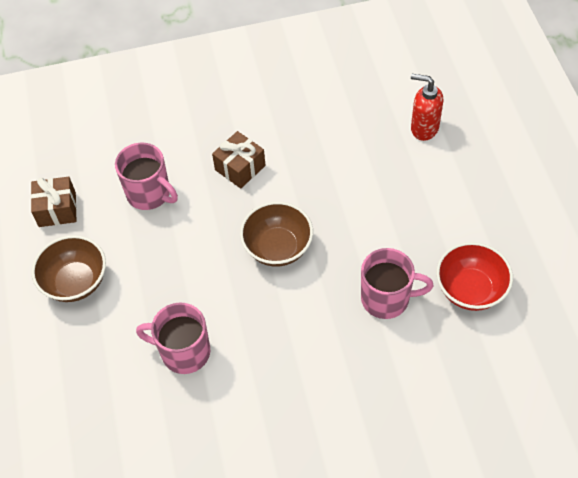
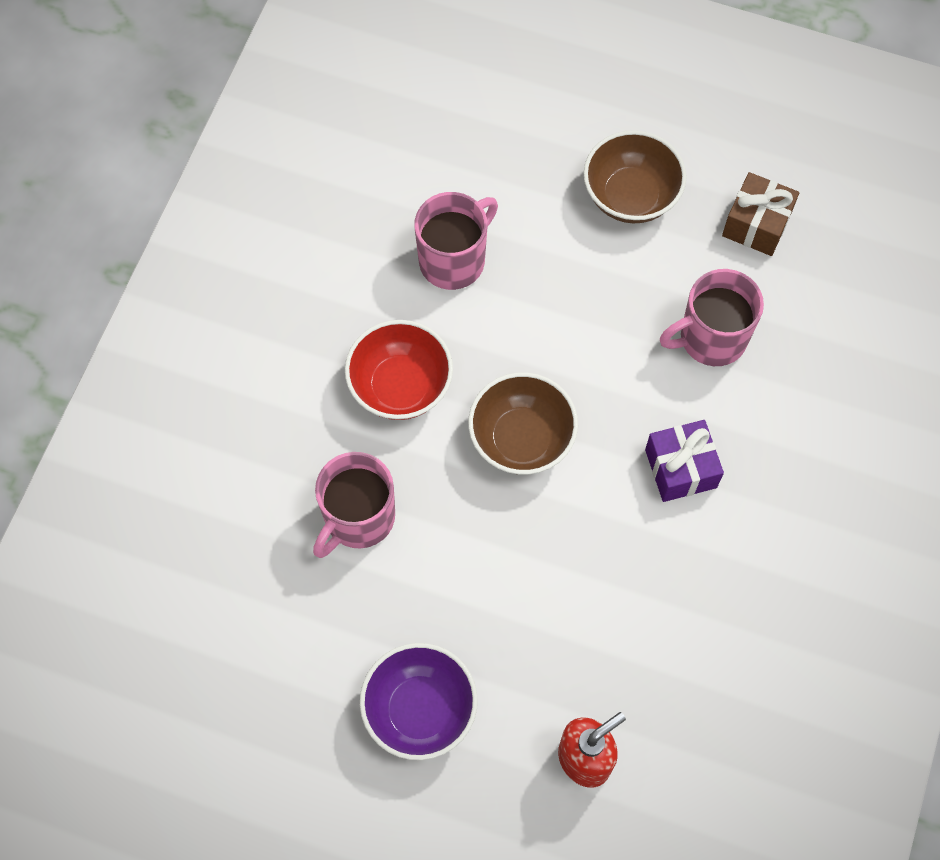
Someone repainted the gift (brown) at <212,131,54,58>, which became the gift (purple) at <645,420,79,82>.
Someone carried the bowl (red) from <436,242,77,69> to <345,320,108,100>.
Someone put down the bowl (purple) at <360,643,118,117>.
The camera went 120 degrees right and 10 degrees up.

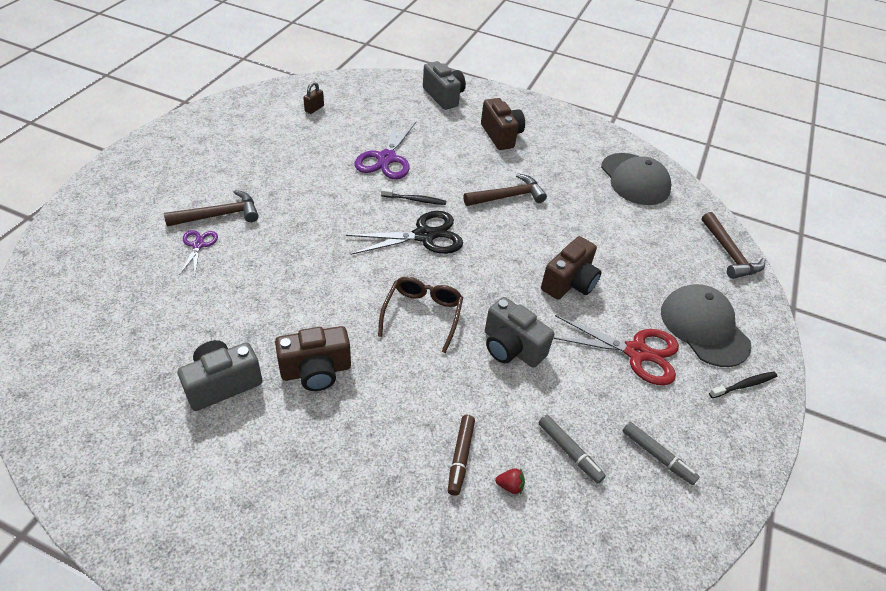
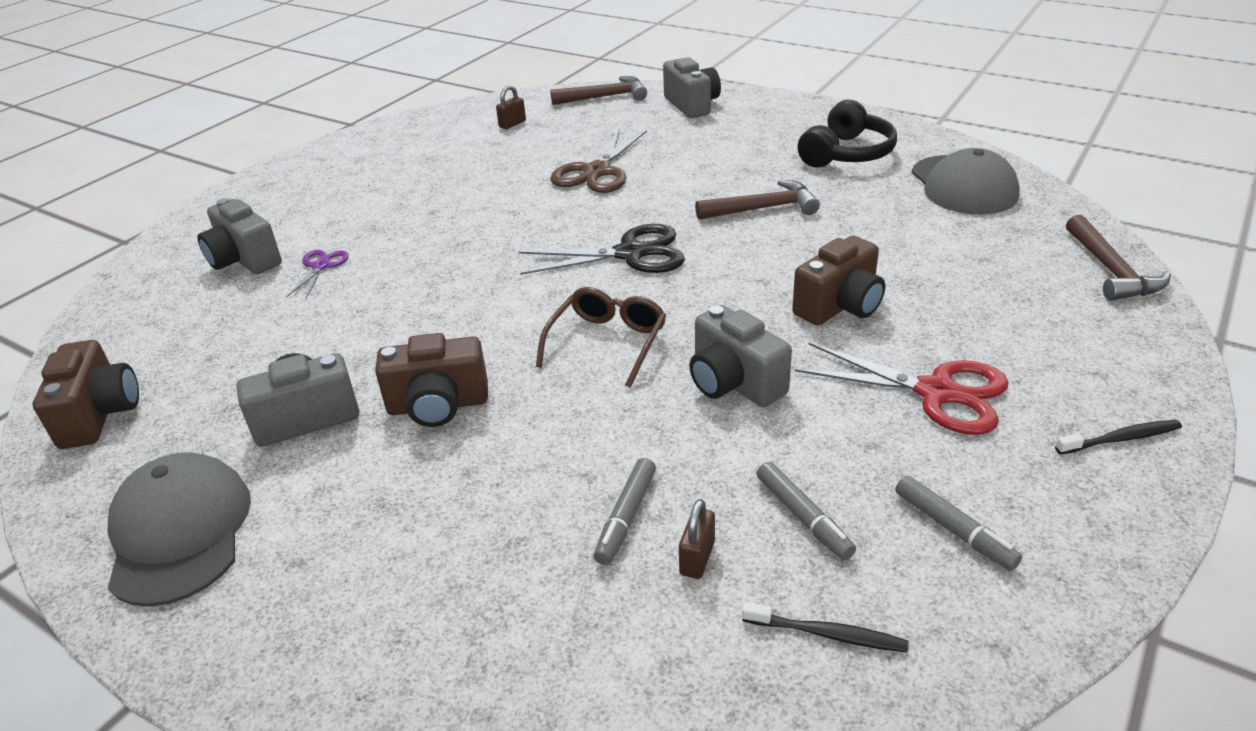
Someone carried the hammer (brown) from <164,190,95,36> to <550,76,97,29>.
Someone repainted the scissors (purple) at <355,119,62,60>, which became the scissors (brown) at <550,128,97,65>.
Someone carried the toothbrush (black) from <381,188,65,17> to <742,602,167,50>.
Someone repainted the marker (brown) at <448,415,27,81>, which became the marker (grey) at <594,458,62,107>.
Someone carried the camera (brown) from <481,98,44,52> to <33,340,106,109>.
Someone swapped the strawberry (red) at <495,468,30,26> for the padlock (brown) at <679,499,36,80>.
Someone carried the cap (grey) from <661,284,90,83> to <108,452,143,155>.
Someone put down the camera (grey) at <197,198,85,76>.
Someone put down the headphones (black) at <798,100,99,68>.
The camera went 15 degrees right and 10 degrees down.

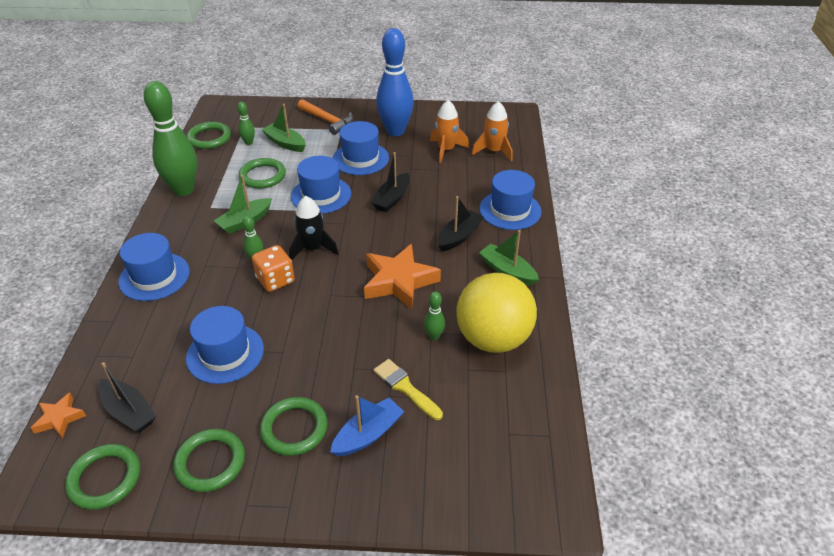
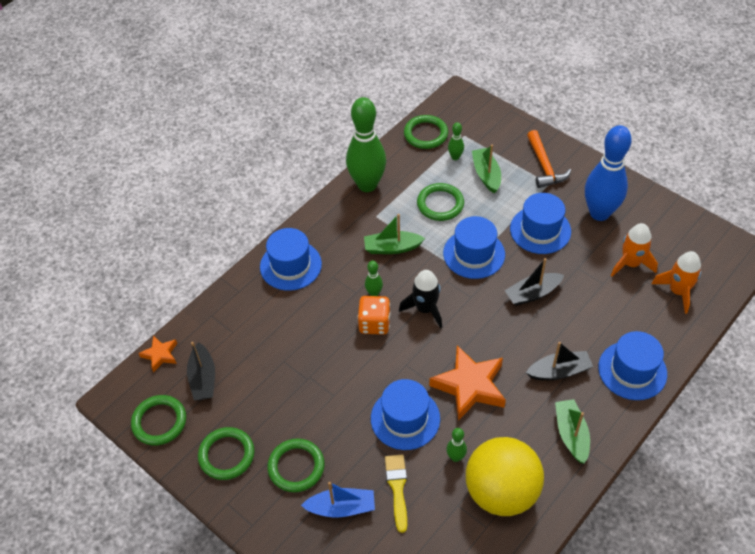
Someone carried the hat (blue) from <186,306,78,78> to <371,379,69,71>.
The camera went 40 degrees right and 10 degrees up.

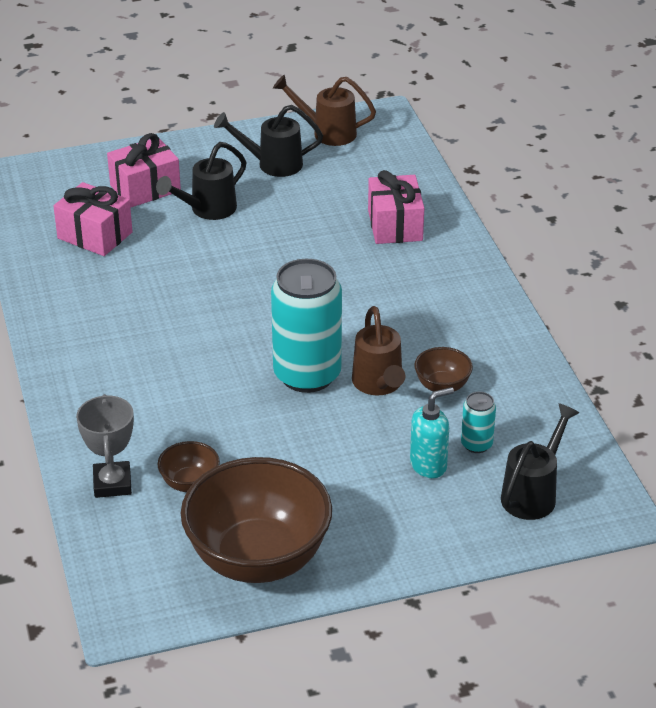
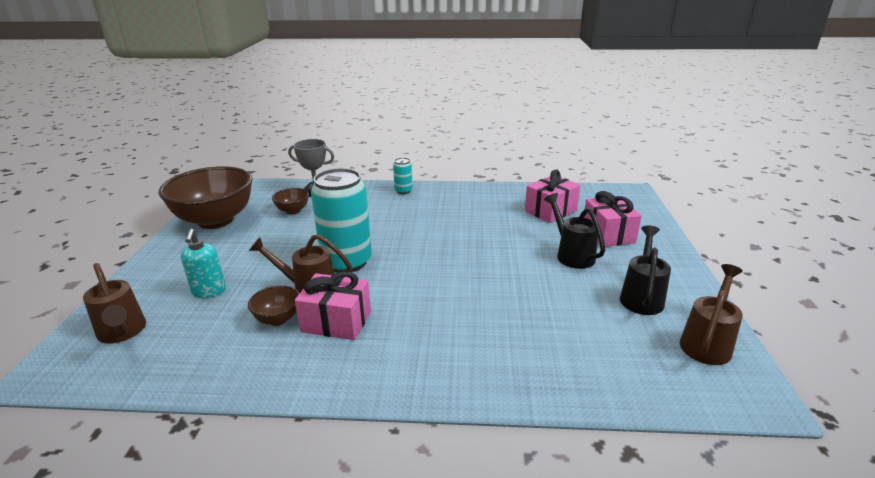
Someone carried the gift (pink) from <368,170,56,74> to <295,271,76,69>.
Someone carried the can (turquoise) from <461,391,35,62> to <393,158,20,36>.
Someone repainted the watering can (black) at <501,403,78,117>, which became the watering can (brown) at <83,263,63,81>.
The camera went 110 degrees right and 10 degrees down.

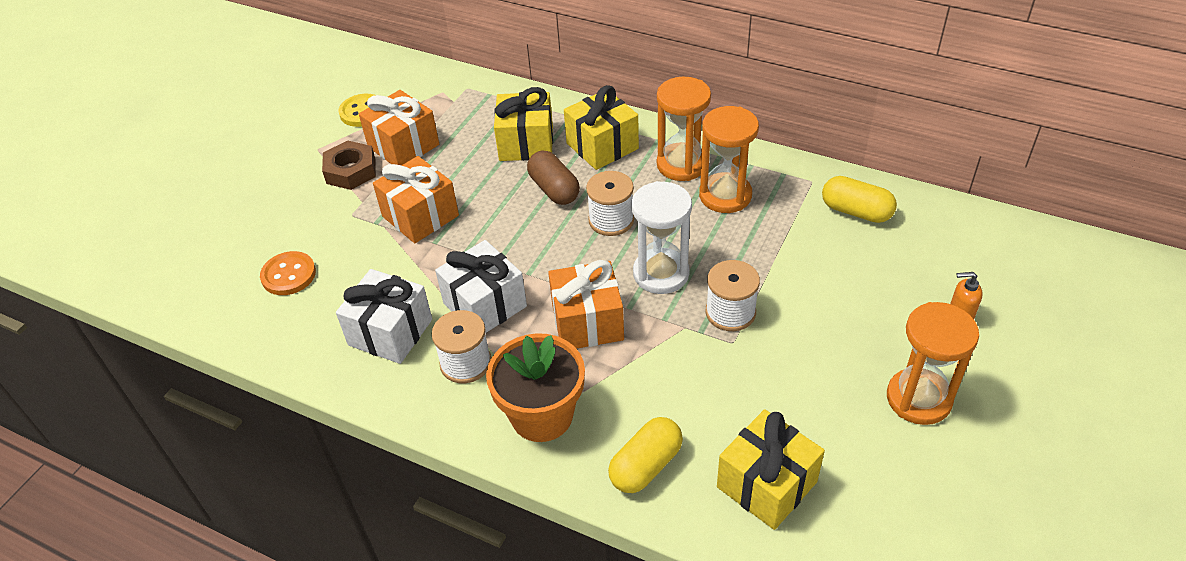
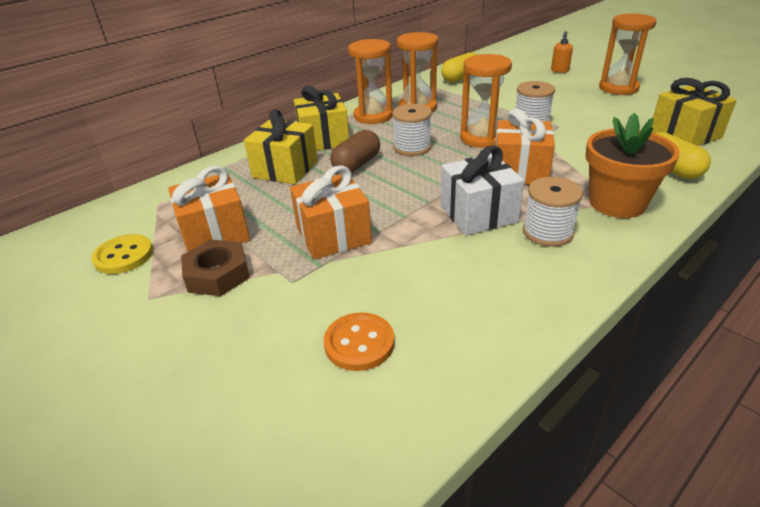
Someone took away the gift (white) at <336,269,96,95>.
Someone rotated the capsule (brown) at <527,151,53,54> by 45 degrees counterclockwise.
Someone repainted the hourglass (white) at <631,181,61,113>, which became the hourglass (orange) at <460,54,52,94>.
The camera went 70 degrees left and 10 degrees down.

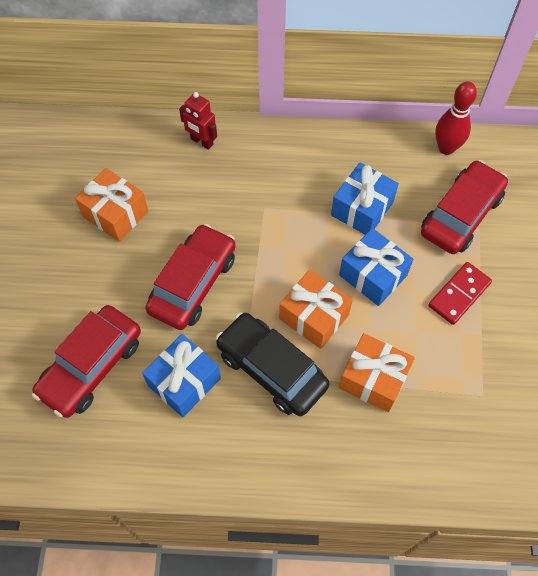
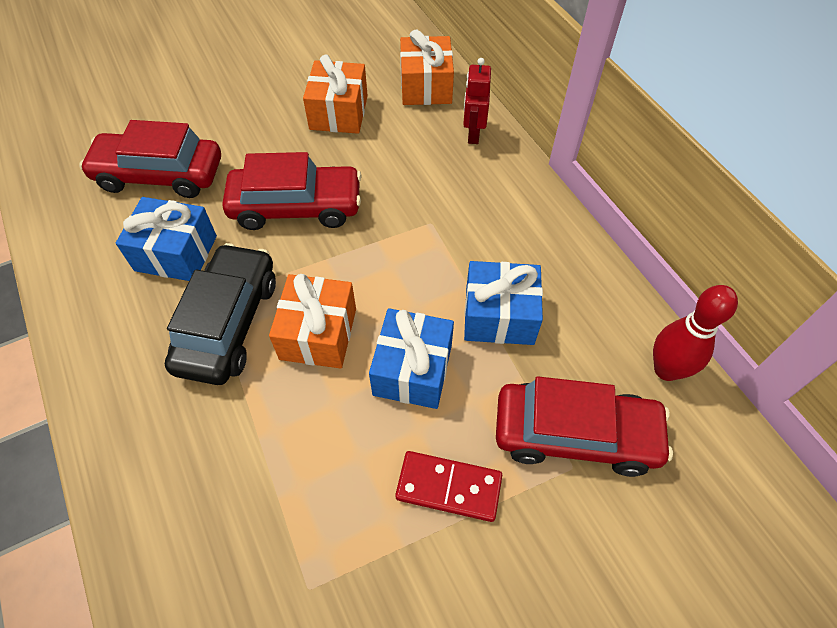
Someone carried the gift (orange) from <339,333,76,79> to <400,30,54,75>.
The camera went 60 degrees right and 5 degrees down.

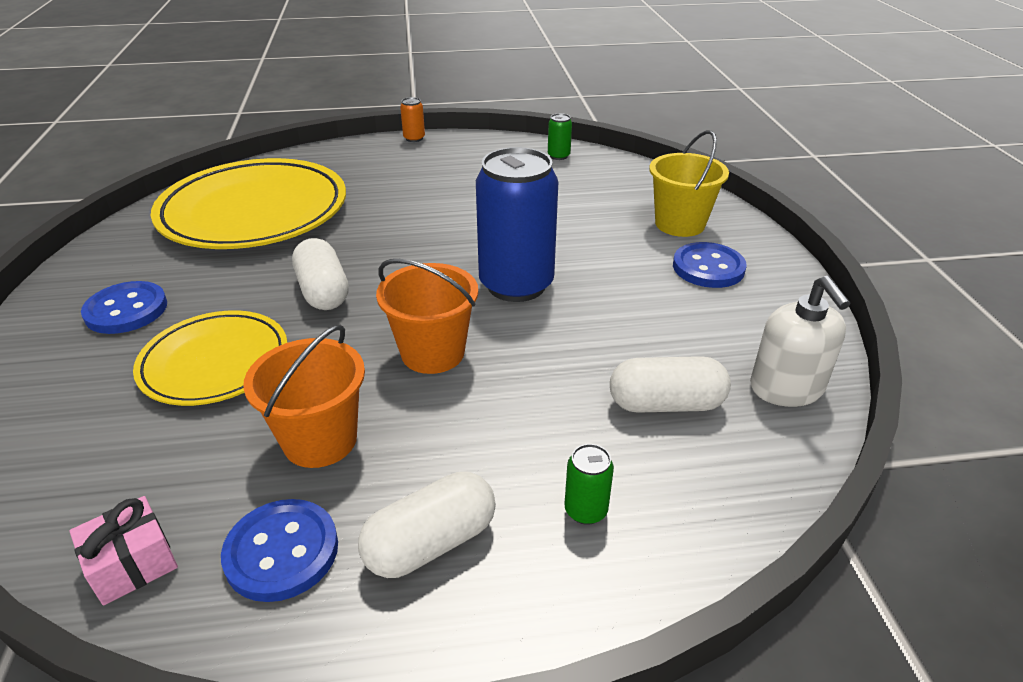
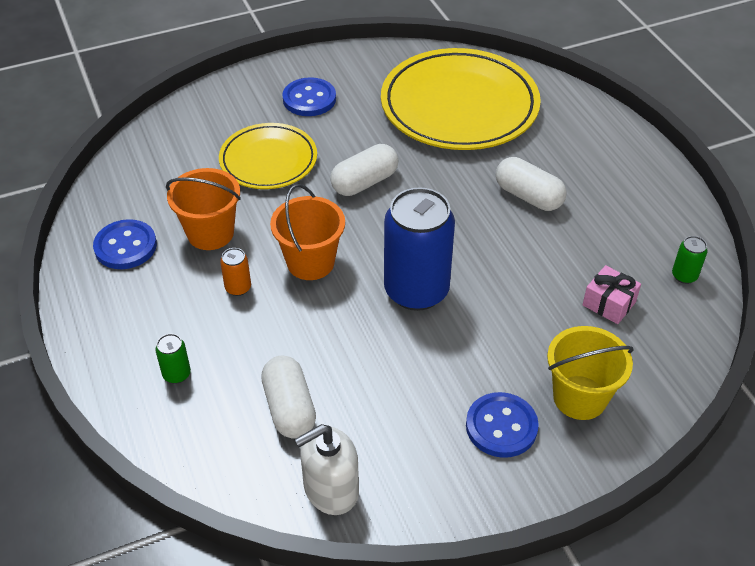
Someone carried the gift (pink) from <70,496,108,110> to <582,265,59,59>.
Someone carried the capsule (white) from <358,472,138,106> to <496,157,71,54>.
Someone carried the can (orange) from <400,97,25,45> to <220,248,31,48>.
The camera went 75 degrees right and 10 degrees up.

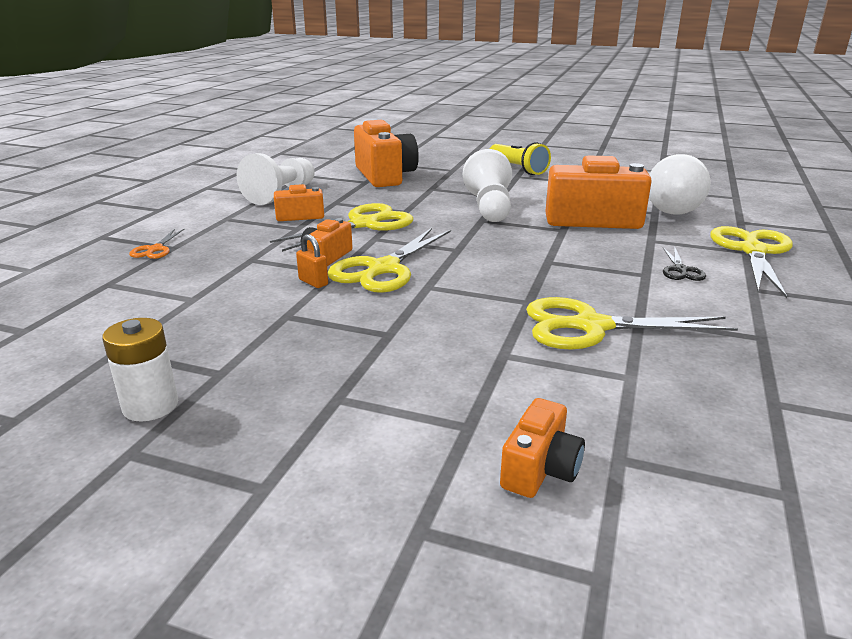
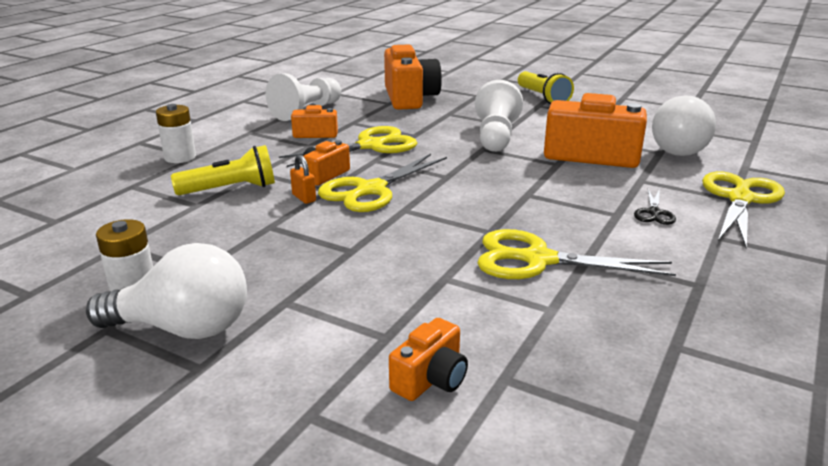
Someone swapped the scissors (orange) at <129,228,56,31> for the battery (white) at <156,104,40,59>.
Someone put down the light bulb (white) at <86,243,161,96>.
Someone put down the flashlight (yellow) at <171,145,104,50>.
The camera went 10 degrees right and 0 degrees up.

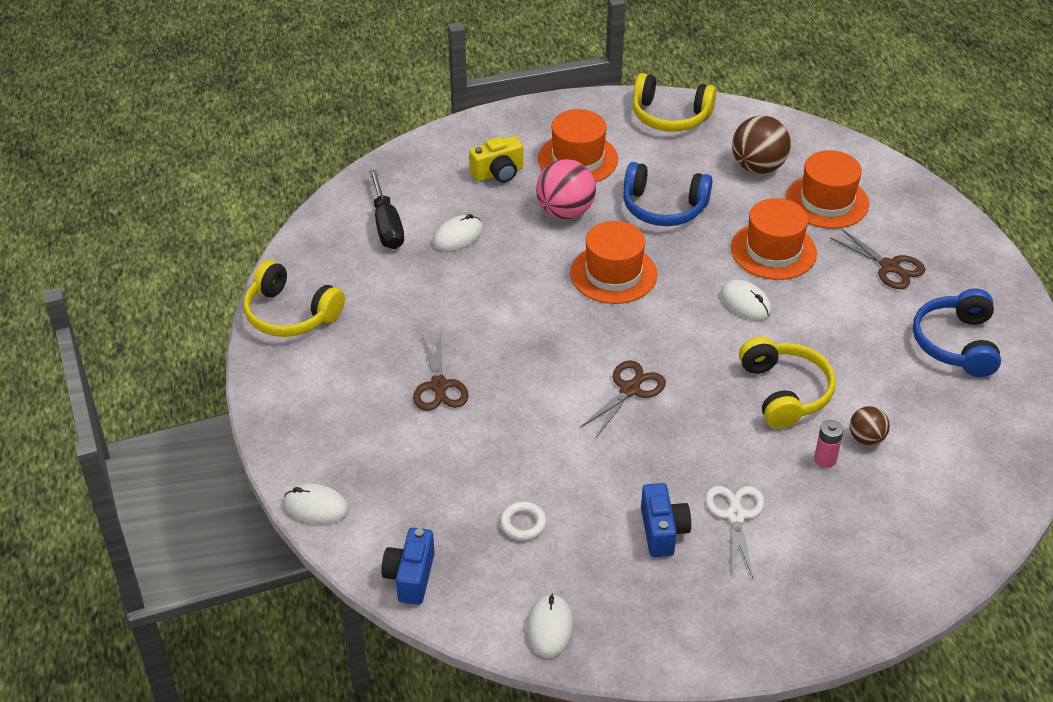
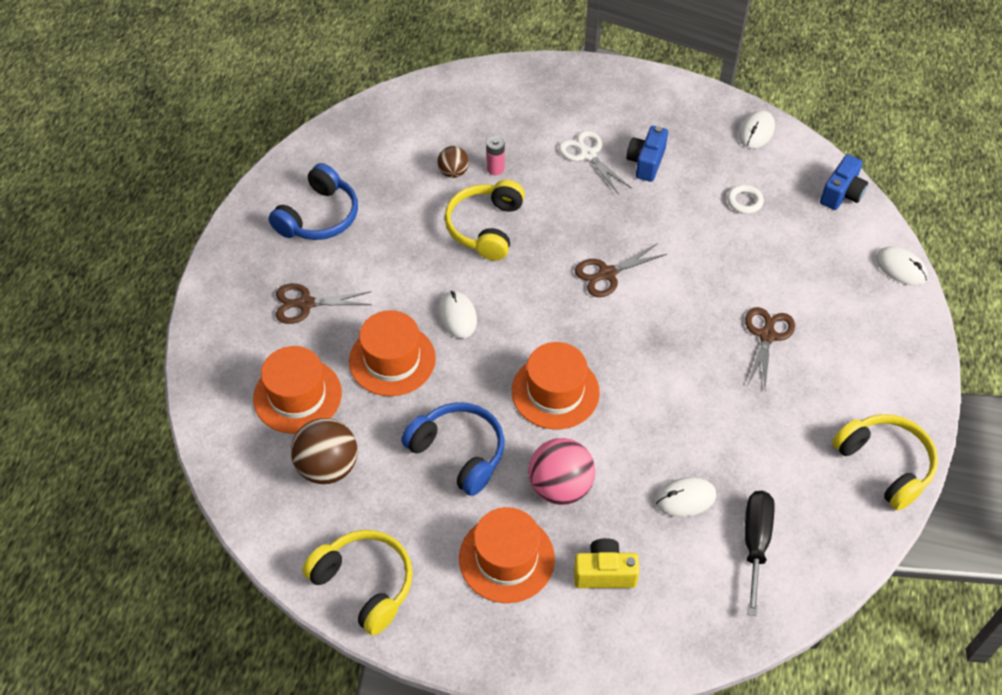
Someone rotated the scissors (white) at <705,486,59,94> by 120 degrees clockwise.
Someone rotated the scissors (brown) at <830,228,95,61> by 75 degrees counterclockwise.
The camera went 155 degrees left and 10 degrees up.

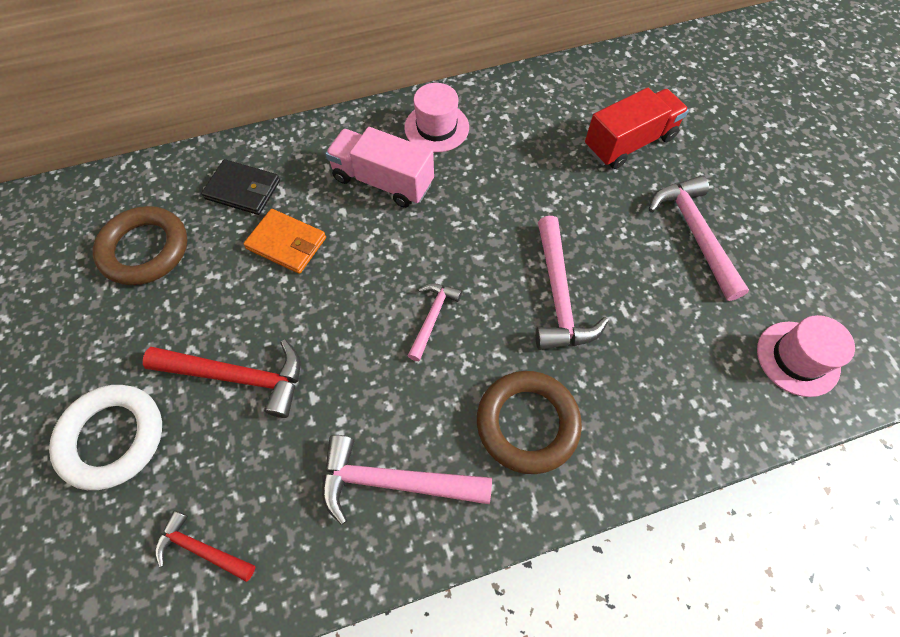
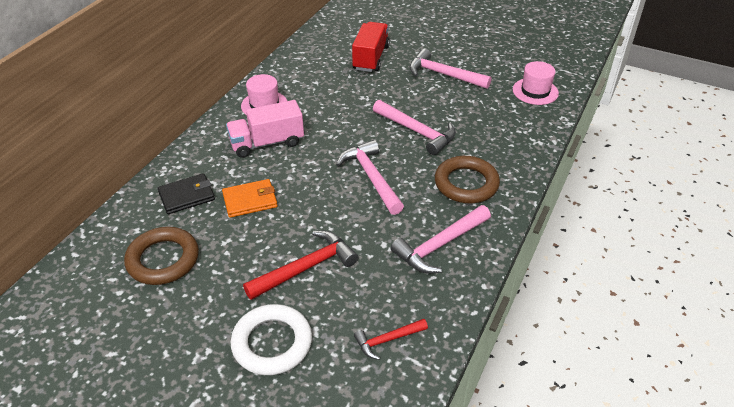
Someone scaled the hammer (pink) at <408,283,54,78> by 1.71.
The camera went 45 degrees left and 20 degrees down.

